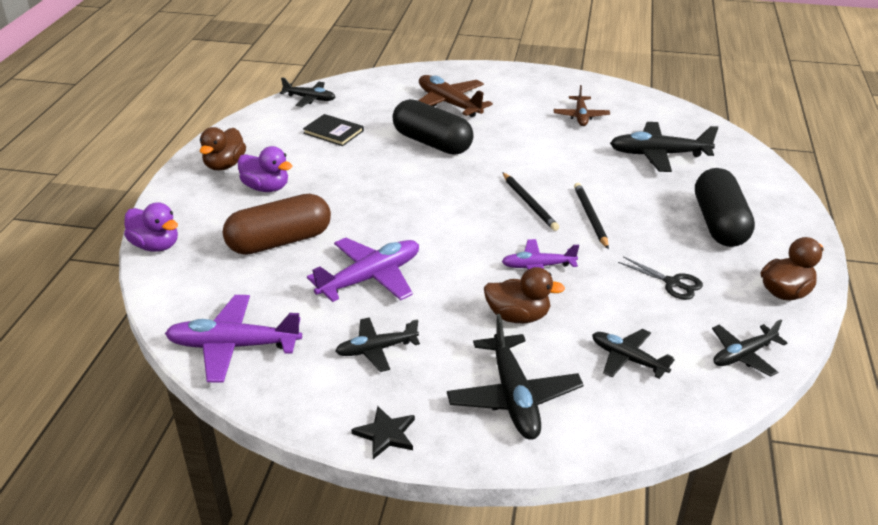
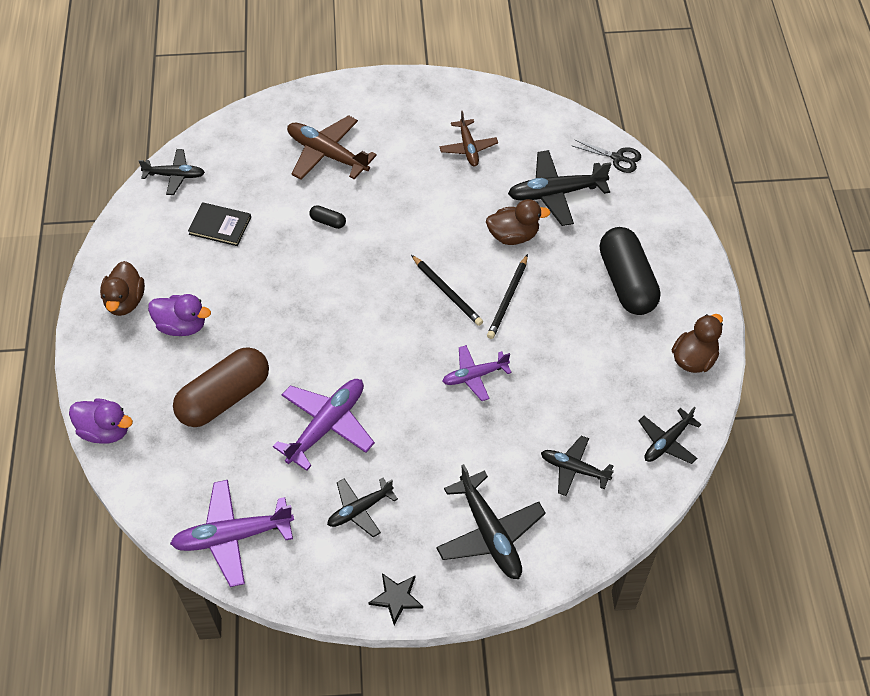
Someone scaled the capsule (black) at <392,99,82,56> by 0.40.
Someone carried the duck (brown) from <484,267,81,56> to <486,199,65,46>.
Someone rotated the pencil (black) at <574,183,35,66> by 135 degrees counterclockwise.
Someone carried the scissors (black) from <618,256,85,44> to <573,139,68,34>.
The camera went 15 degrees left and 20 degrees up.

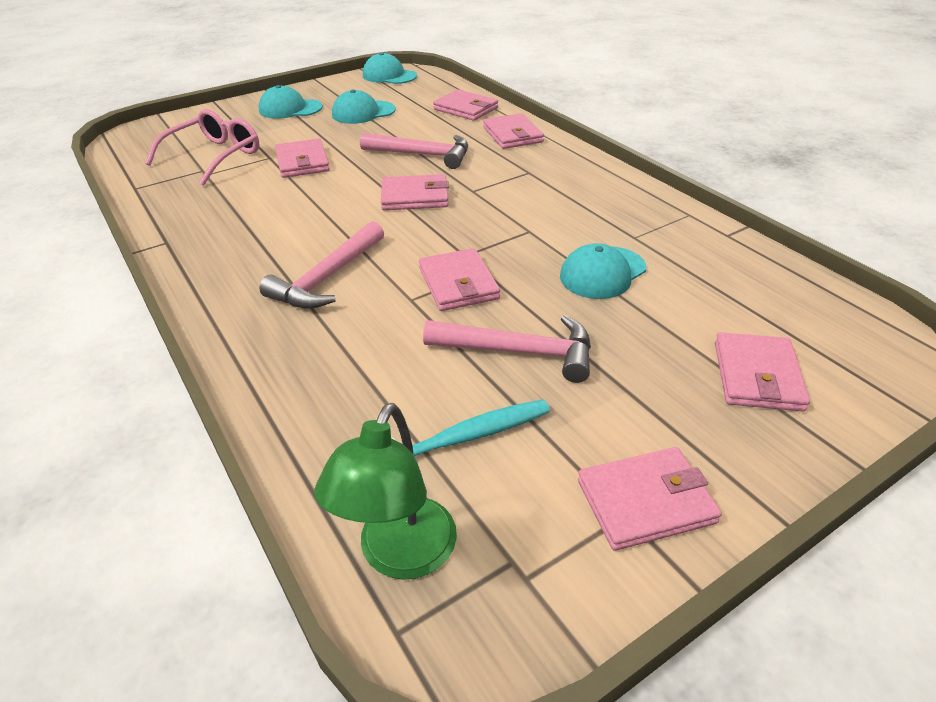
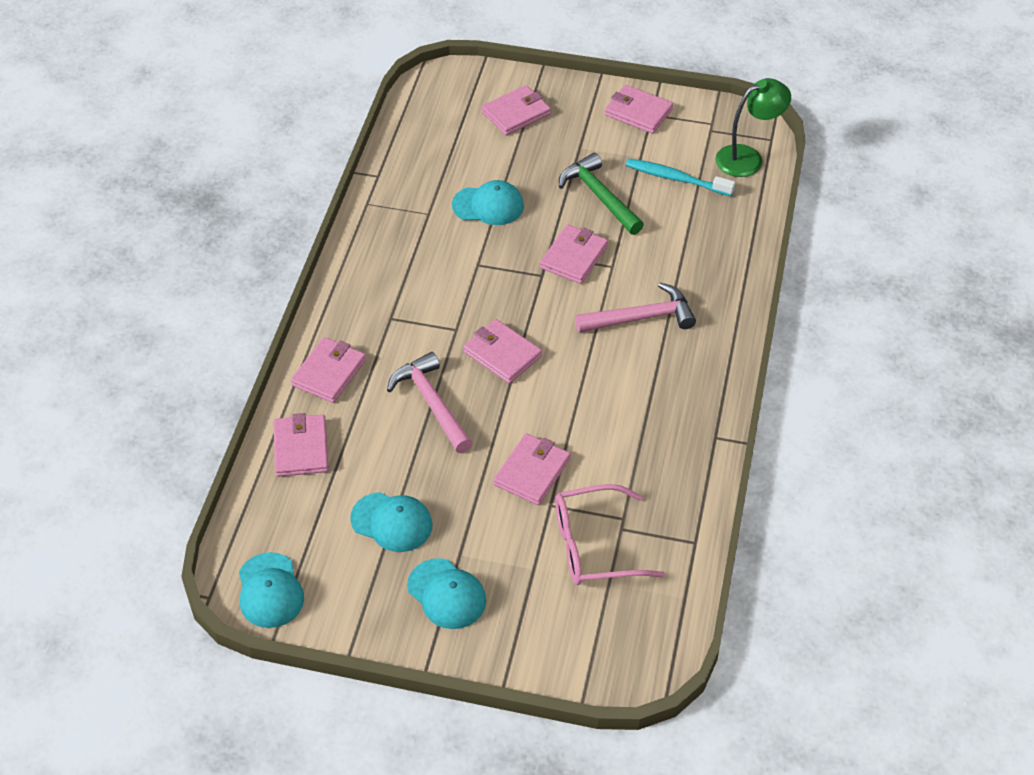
Someone repainted the hammer (pink) at <423,315,168,68>, which became the hammer (green) at <559,153,85,82>.
The camera went 135 degrees left and 10 degrees up.

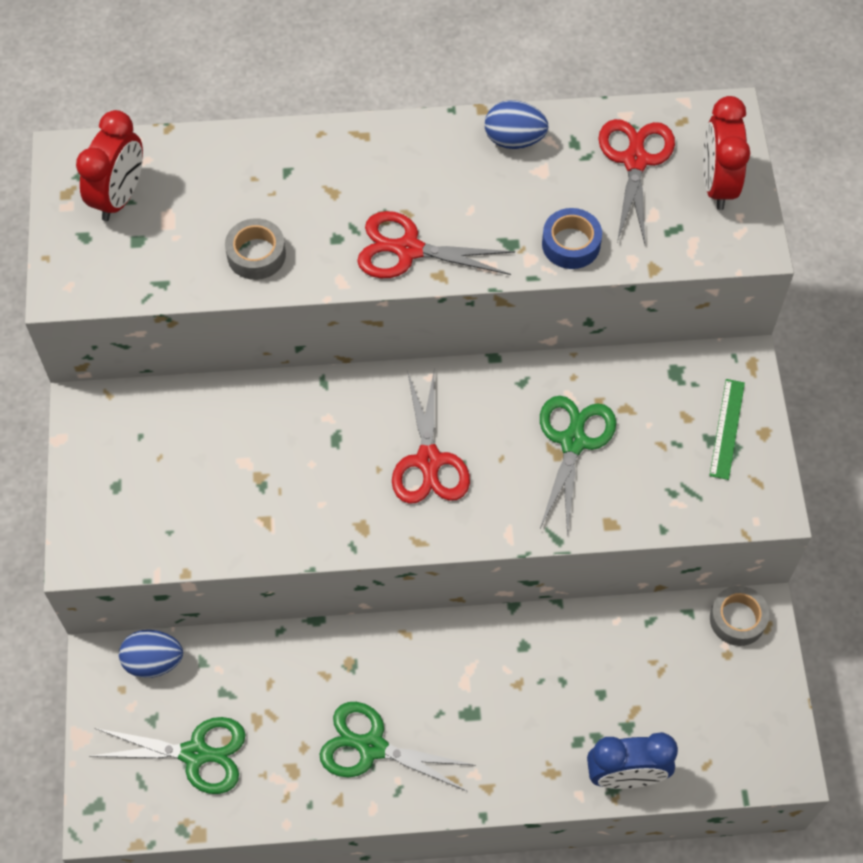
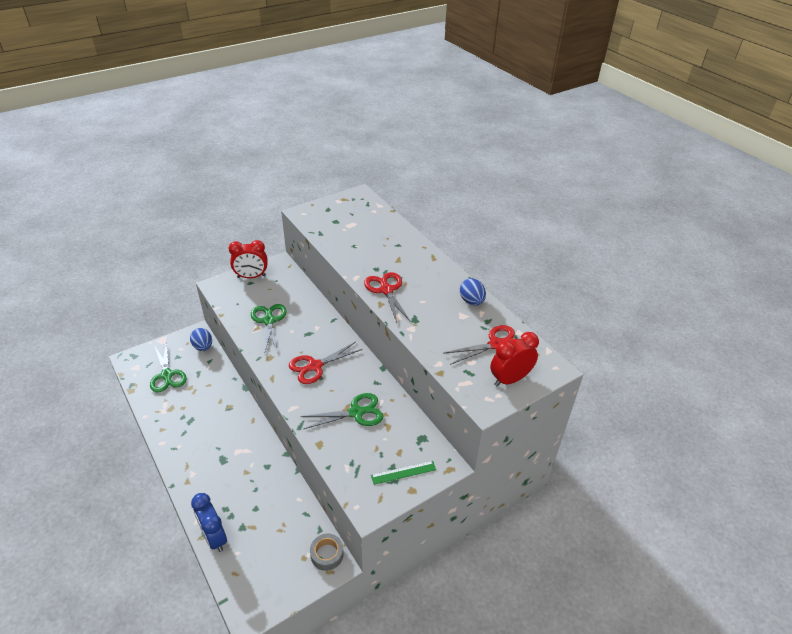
Someone carried the clock (red) from <76,110,67,111> to <229,240,39,38>.
Someone took away the tape (grey) at <225,218,61,62>.
Someone carried the scissors (green) from <320,702,156,90> to <251,304,36,50>.
Someone took away the tape (blue) at <542,208,60,61>.
The camera went 60 degrees right and 20 degrees down.

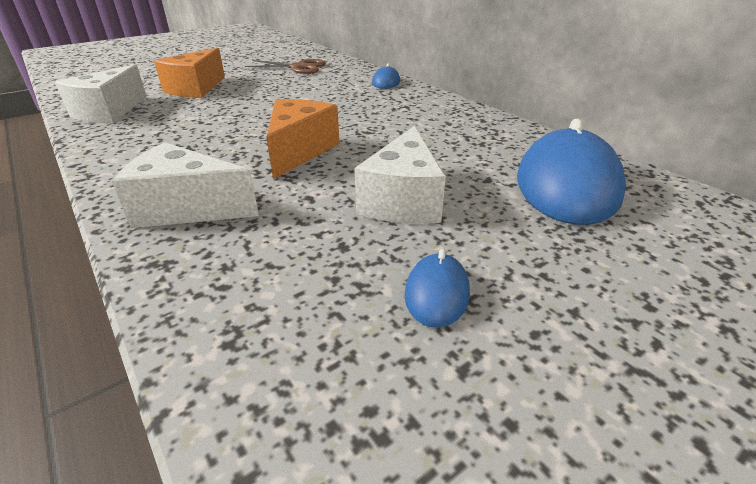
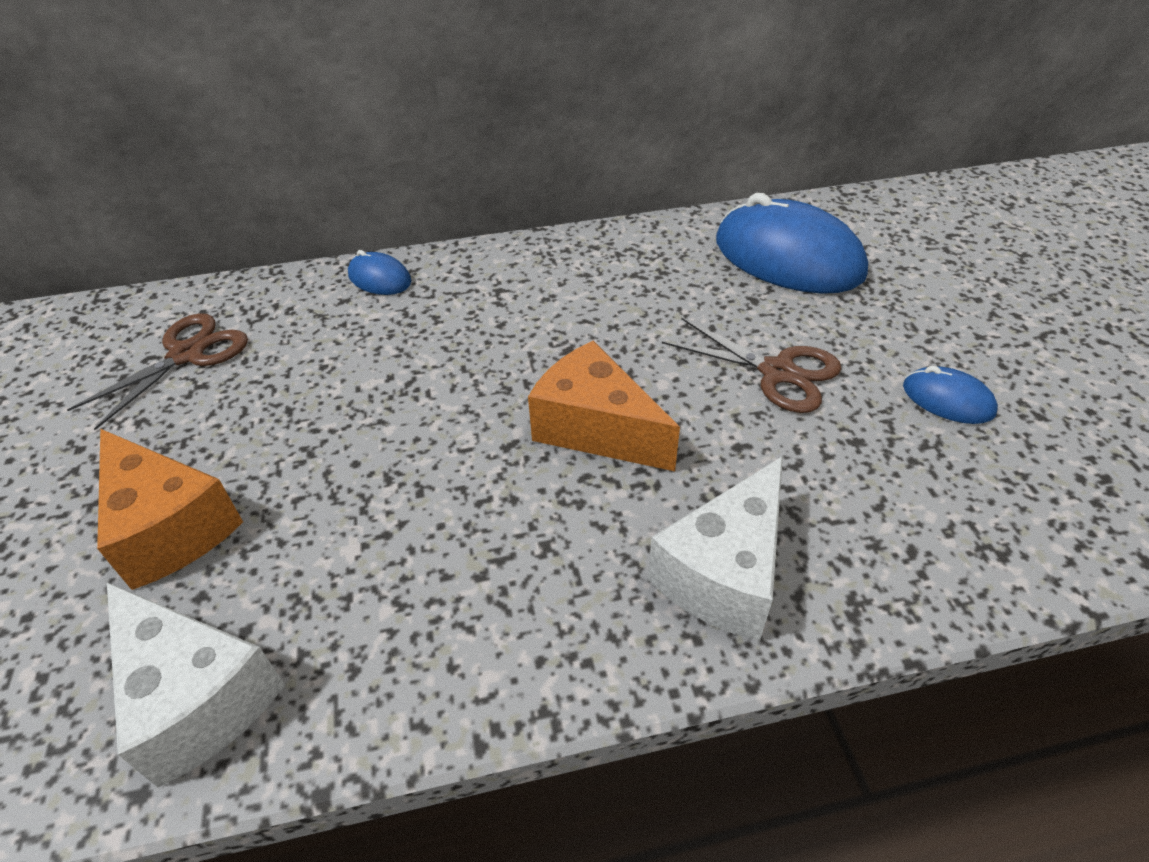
Someone swapped the cheese (white) at <355,126,91,98> for the scissors (brown) at <662,318,179,95>.
The camera went 65 degrees left and 10 degrees up.

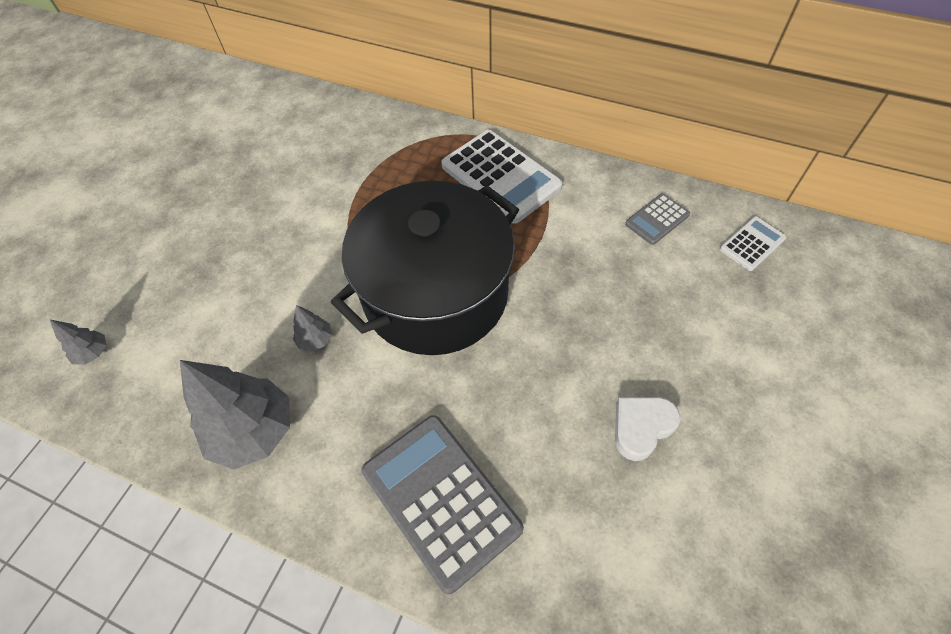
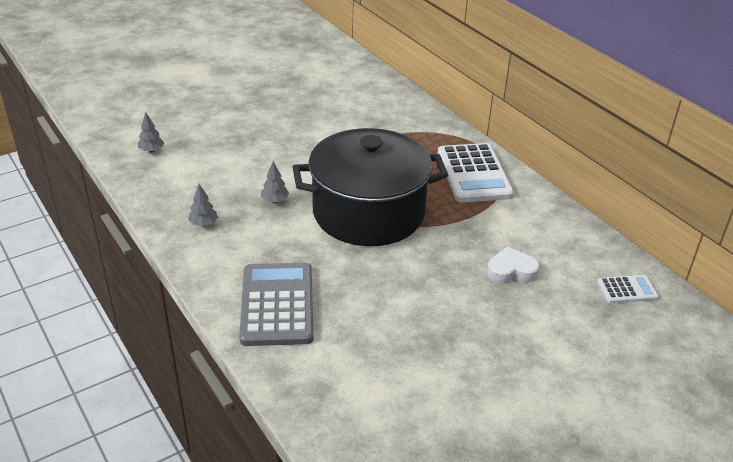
Someone scaled the tree (grey) at <180,360,110,110> by 0.46.
Someone carried the heart (white) from <615,397,66,64> to <487,246,53,38>.
Someone took away the calculator (grey) at <625,194,65,51>.
The camera went 30 degrees right and 20 degrees down.

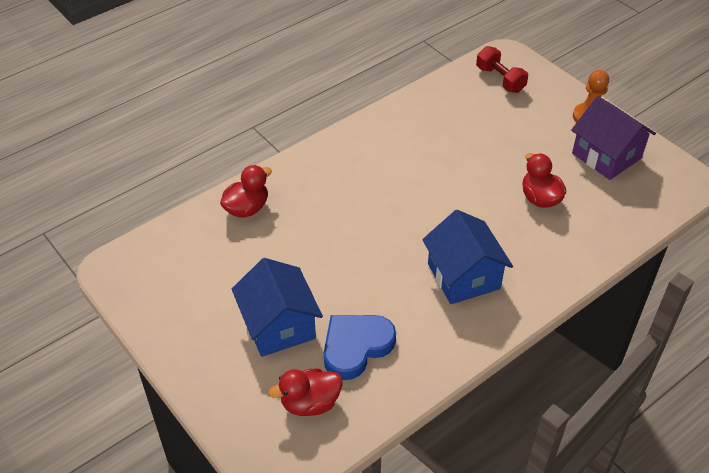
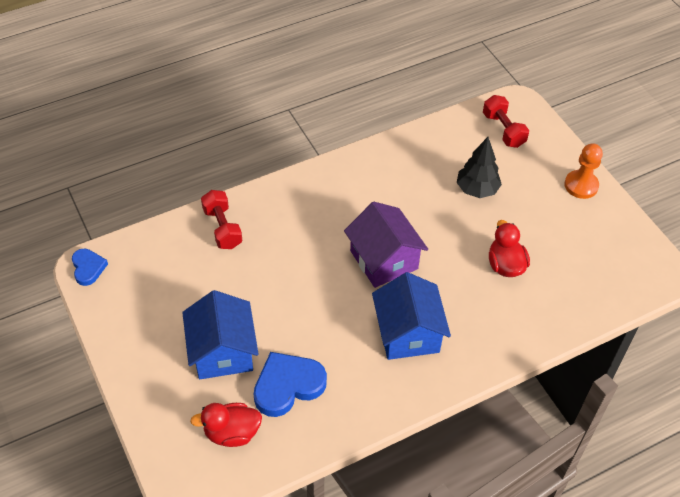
Someone swapped the duck (red) at <220,165,52,53> for the dumbbell (red) at <201,190,42,59>.
Someone carried the house (purple) from <571,96,85,84> to <344,202,84,86>.
Someone put down the heart (blue) at <72,249,36,37>.
Someone put down the tree (black) at <457,137,45,61>.
The camera went 10 degrees right and 5 degrees up.

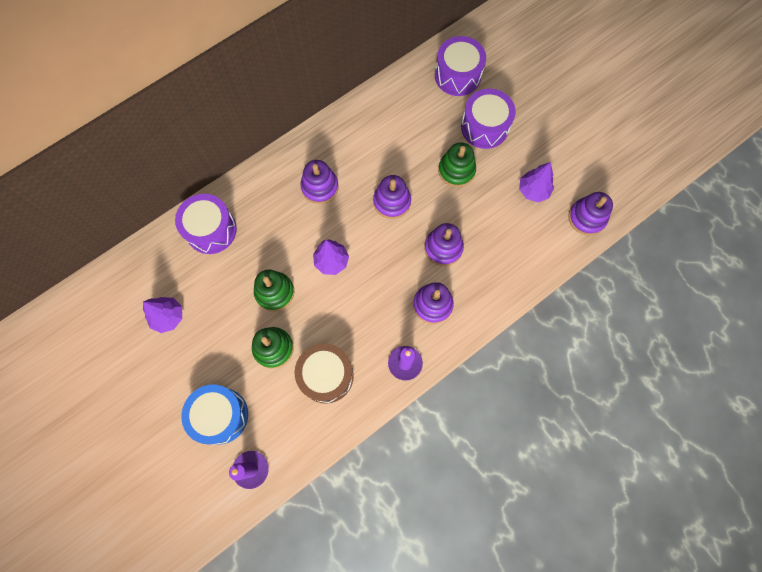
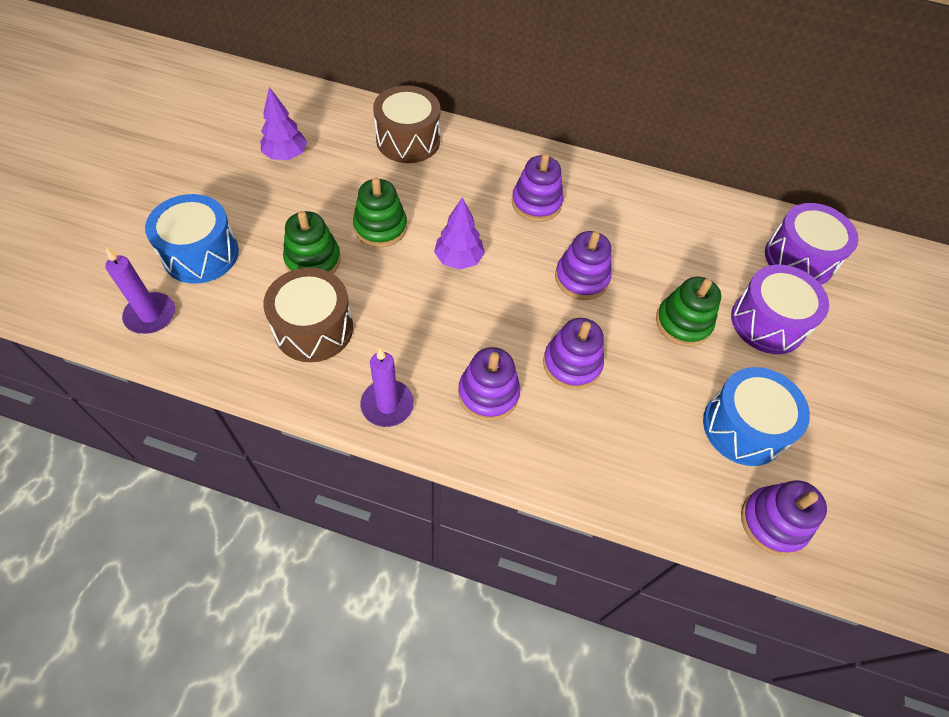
Someone repainted the drum (purple) at <175,194,62,60>, which became the drum (brown) at <373,85,68,78>.
Someone swapped the tree (purple) at <519,162,35,40> for the drum (blue) at <703,367,107,99>.
The camera went 50 degrees right and 15 degrees down.

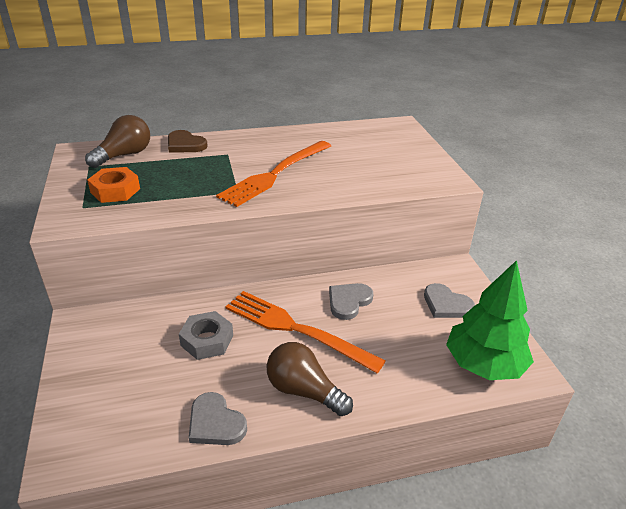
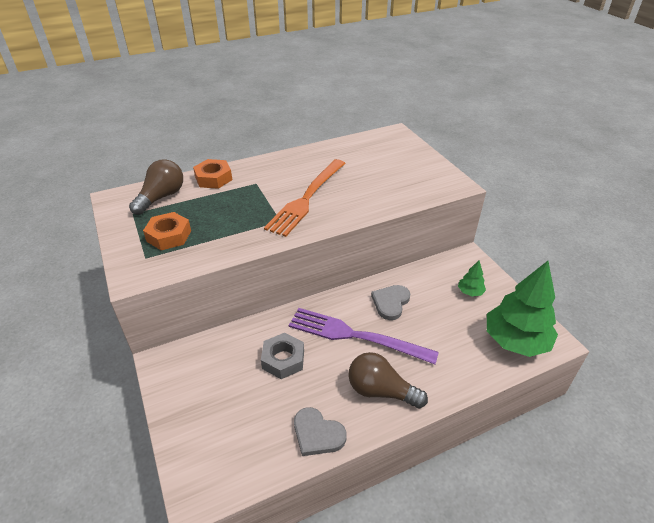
Someone swapped the heart (brown) at <168,130,40,23> for the nut (orange) at <193,159,39,30>.
Someone repainted the fork (orange) at <226,291,159,82>, which became the fork (purple) at <289,308,150,56>.
Someone swapped the heart (grey) at <424,283,51,35> for the tree (green) at <458,260,28,36>.
The camera went 10 degrees left and 5 degrees up.

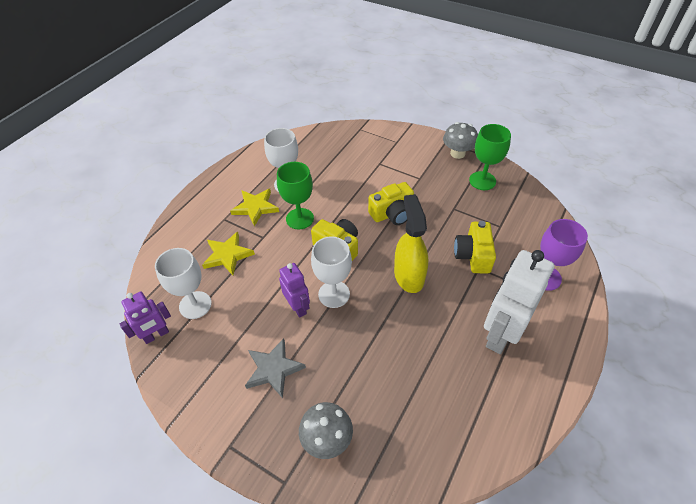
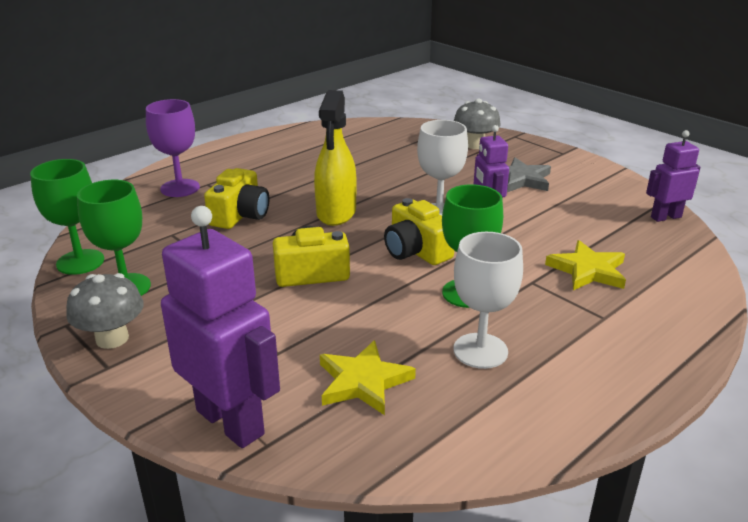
Someone took away the goblet (white) at <155,248,57,71>.
Someone carried the star (yellow) from <230,188,49,39> to <320,340,96,75>.
Someone took away the robot (white) at <484,250,71,104>.
Someone put down the goblet (green) at <30,159,74,116>.
Someone put down the robot (purple) at <161,206,119,242>.
The camera went 165 degrees left and 20 degrees down.

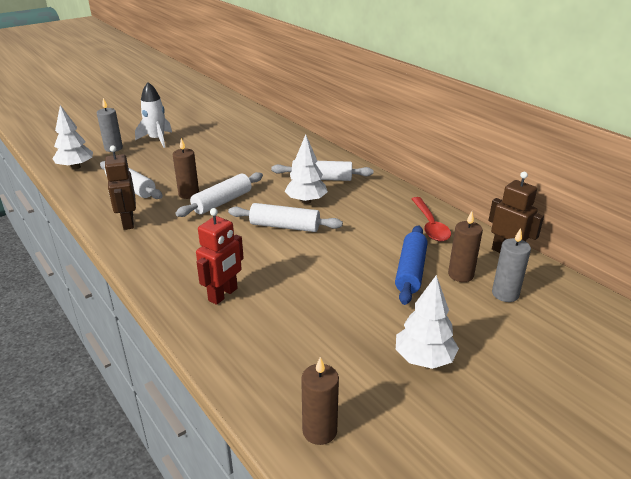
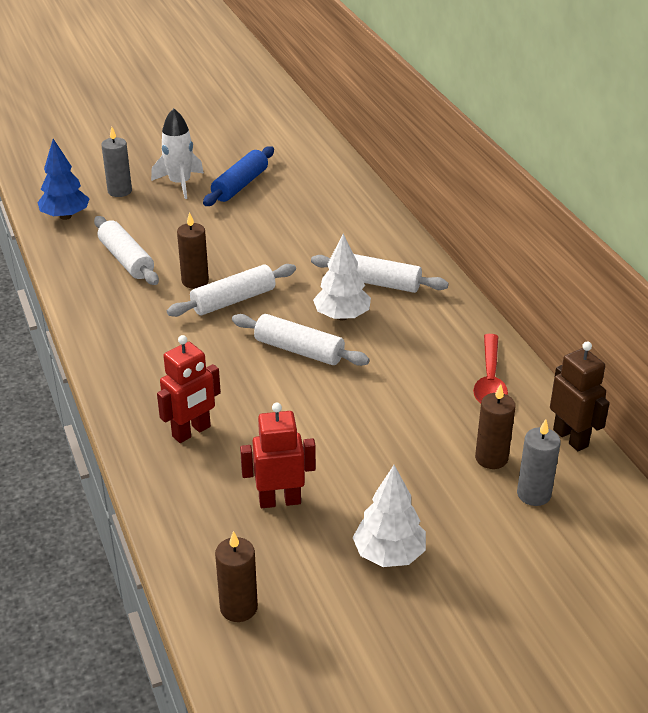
Someone repainted the tree (white) at <53,105,40,65>, which became the tree (blue) at <37,139,53,81>.
Someone took away the robot (brown) at <105,145,31,85>.
Someone carried the rolling pin (blue) from <395,225,32,80> to <203,146,71,60>.
Someone put down the robot (red) at <240,402,76,106>.
The camera went 15 degrees right and 5 degrees up.

